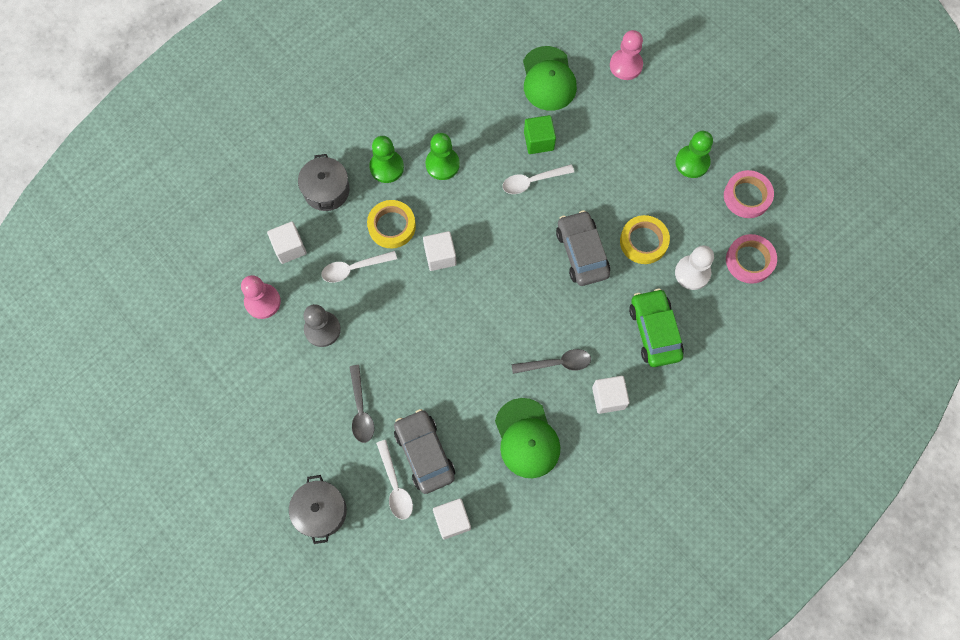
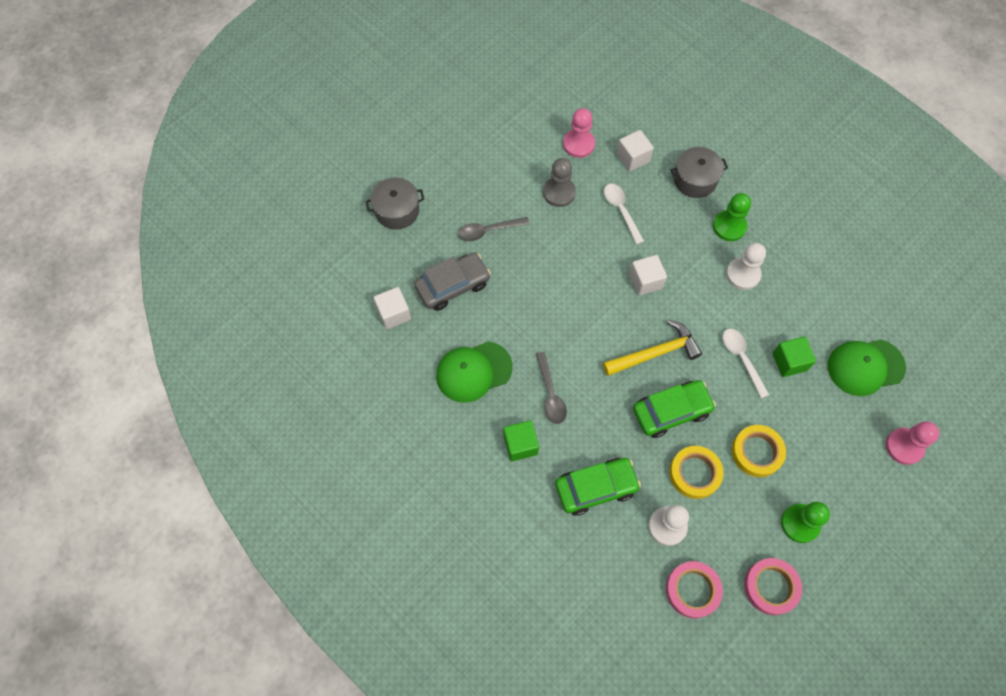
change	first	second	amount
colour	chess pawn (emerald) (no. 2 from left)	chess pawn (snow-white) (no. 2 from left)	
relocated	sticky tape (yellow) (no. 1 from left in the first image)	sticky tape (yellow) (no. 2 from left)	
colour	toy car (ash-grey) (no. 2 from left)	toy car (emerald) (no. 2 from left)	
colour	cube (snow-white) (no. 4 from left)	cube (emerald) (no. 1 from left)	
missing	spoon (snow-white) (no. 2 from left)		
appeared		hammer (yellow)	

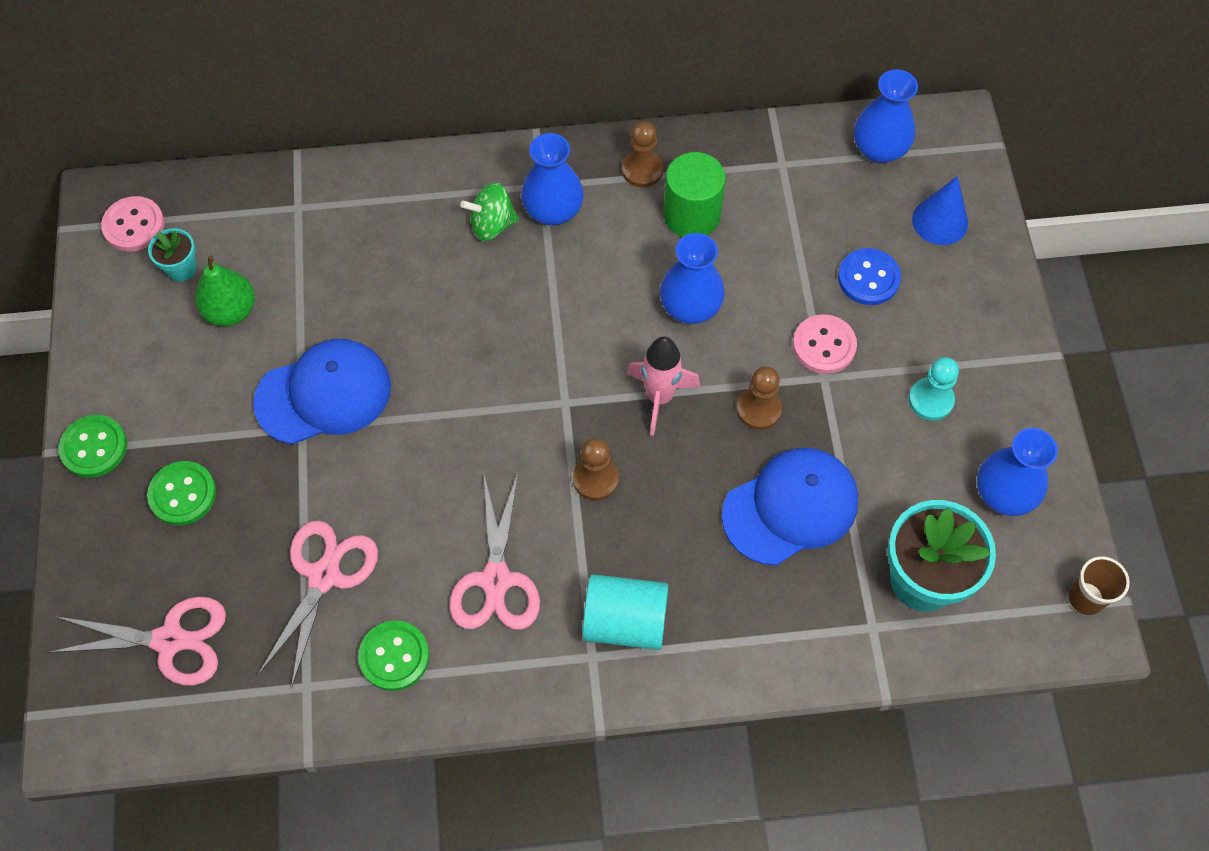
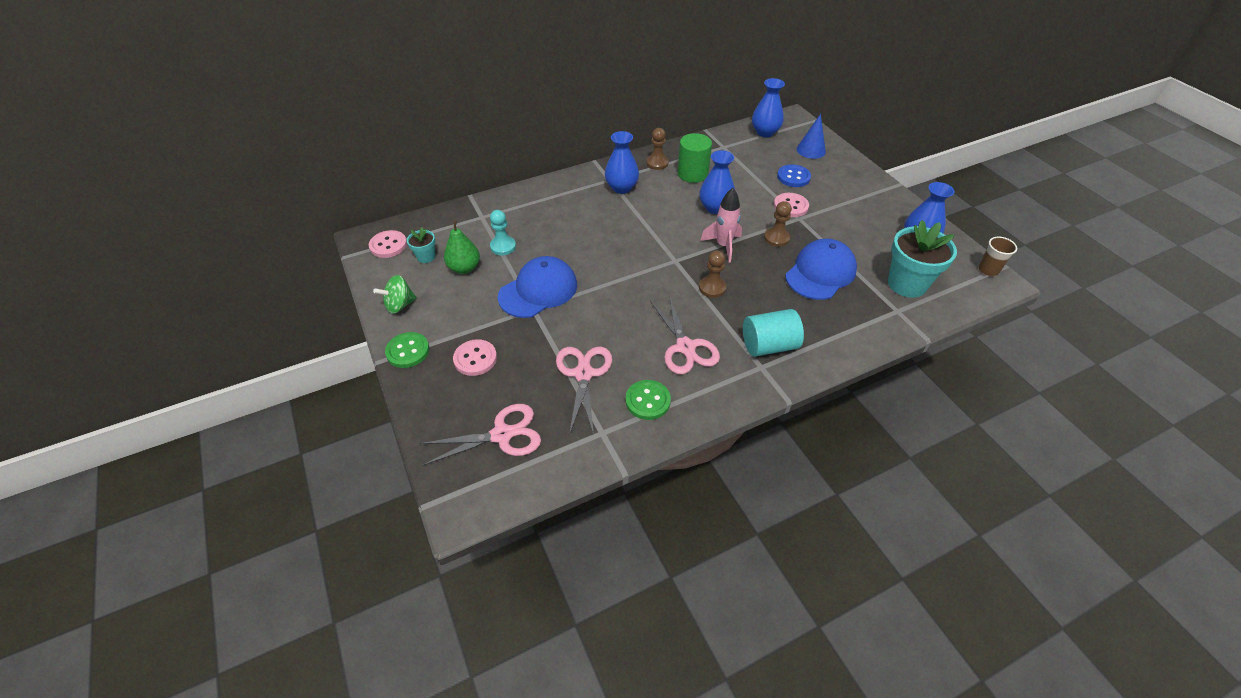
change	first	second	amount
relocated	toy top (emerald)		
relocated	chess pawn (teal)		
colour	shirt button (emerald) (no. 2 from left)	shirt button (rosy) (no. 2 from left)	

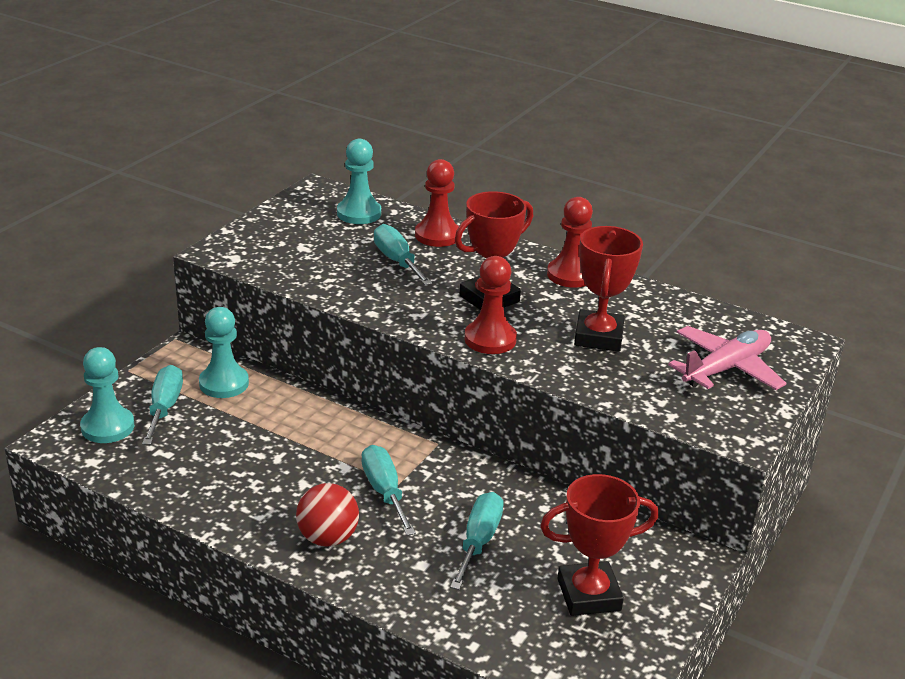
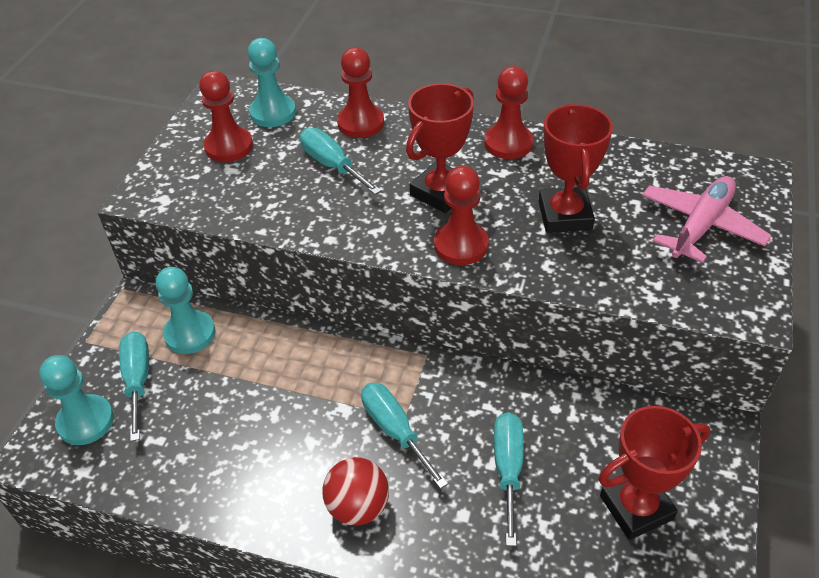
change	first	second	amount
appeared		chess pawn (crimson) (no. 1 from left)	

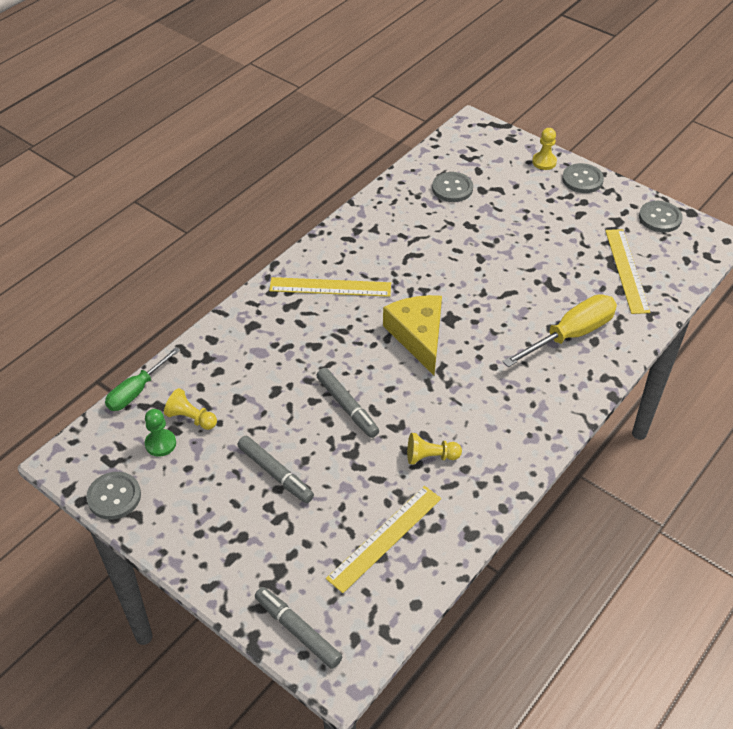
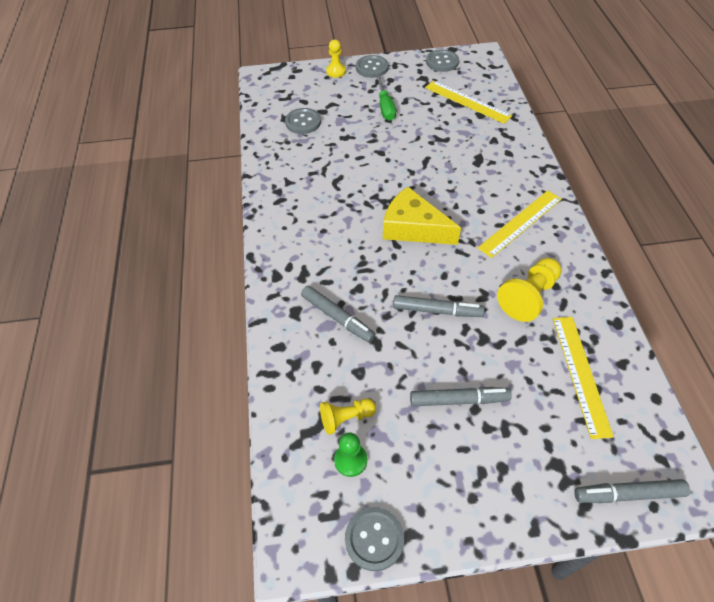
change	first	second	amount
relocated	ruler (yellow) (no. 1 from left in the first image)	ruler (yellow) (no. 2 from left)	
missing	flat screwdriver (yellow)		
relocated	flat screwdriver (emerald)		
size	chess pawn (yellow) (no. 2 from left in the first image)	chess pawn (yellow) (no. 3 from left)	x1.59
appeared		felt pen (ash-grey) (no. 1 from left)	

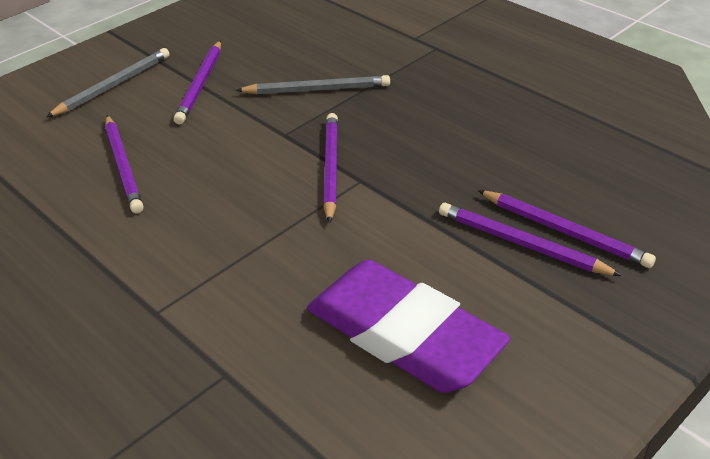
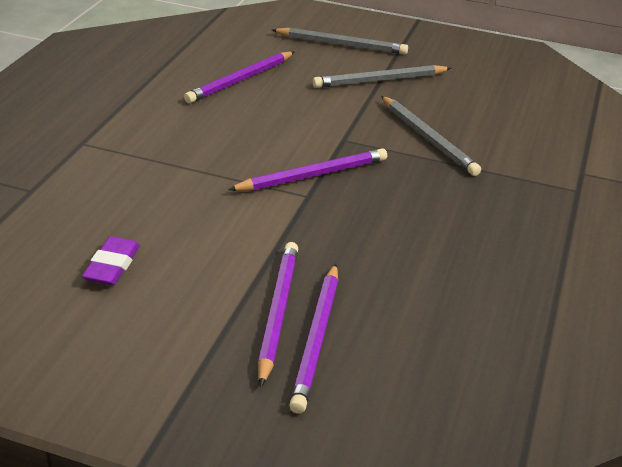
change	first	second	amount
colour	wooden pencil (purple) (no. 2 from left)	wooden pencil (ash-grey) (no. 2 from left)	
size	eraser (purple)		x0.41

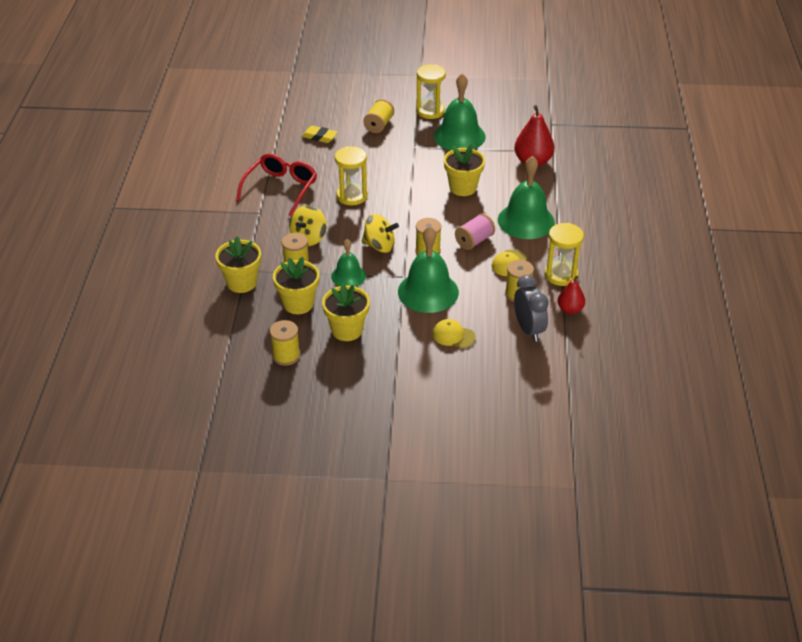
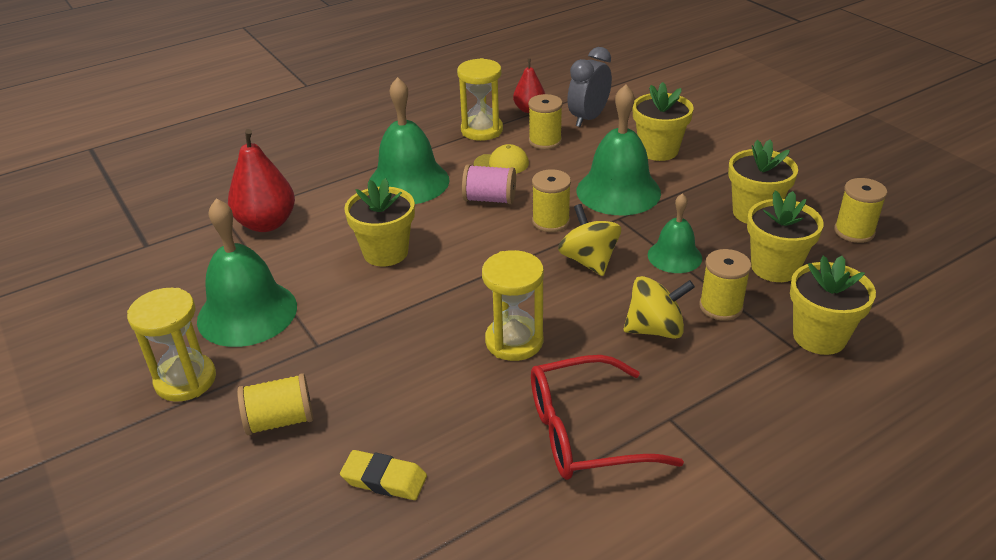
change	first	second	amount
spun	eraser (yellow)		60 degrees counterclockwise
exchanged	peaked cap (yellow) (no. 1 from left)	potted plant (yellow) (no. 2 from left)	

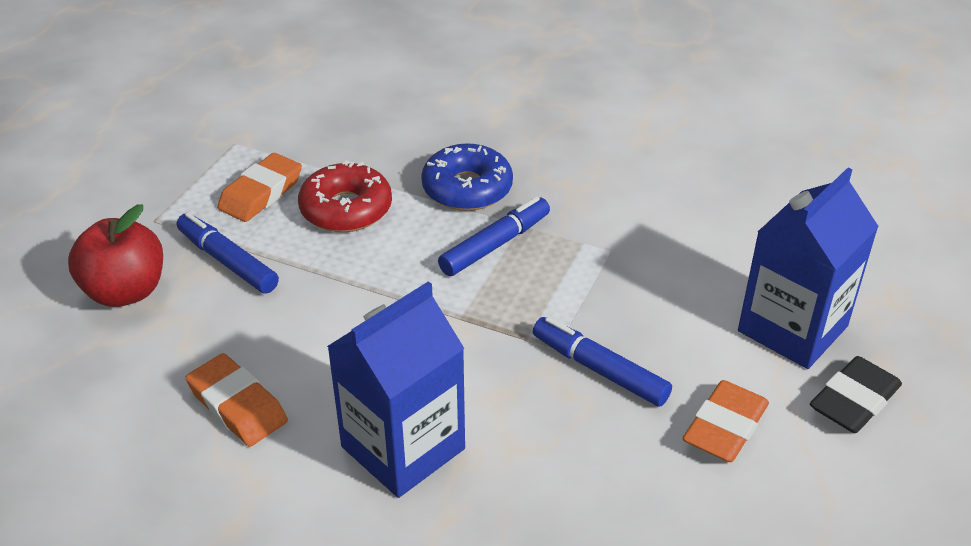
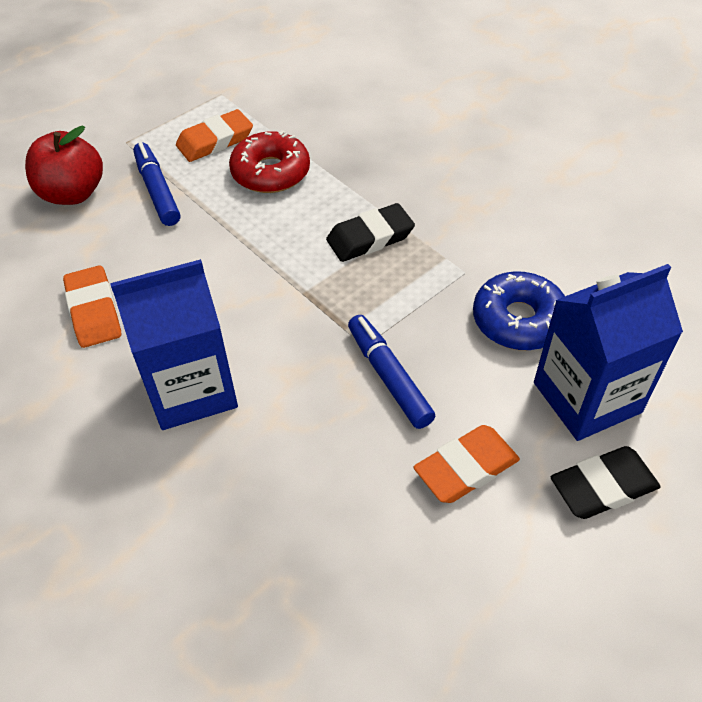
change	first	second	amount
relocated	donut (royal blue)		
exchanged	felt pen (royal blue) (no. 2 from left)	eraser (jet-black) (no. 1 from left)	

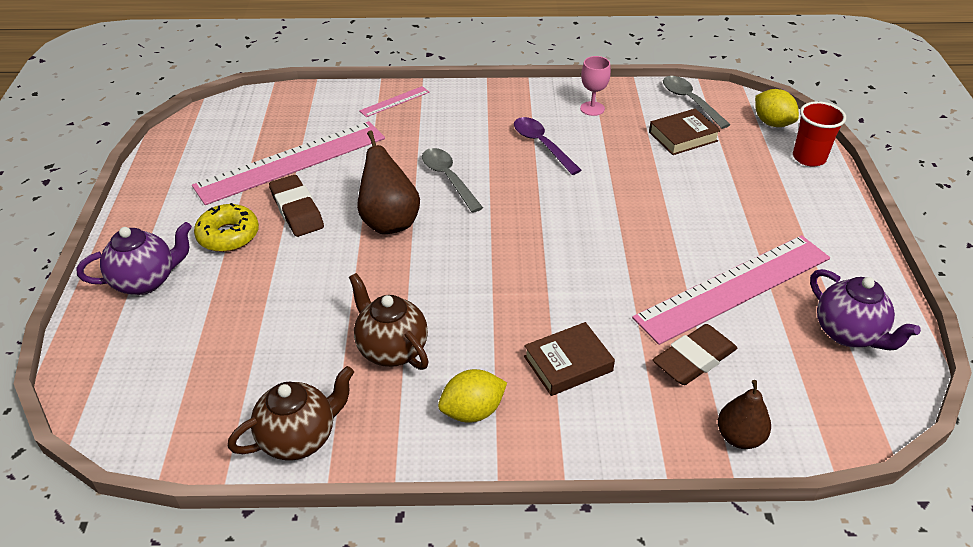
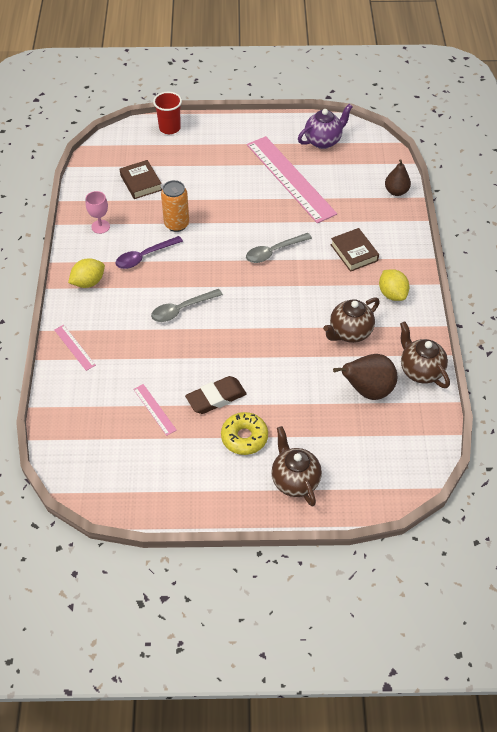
change	first	second	amount
relocated	spoon (ash-grey) (no. 2 from left)		
relocated	toy lemon (yellow) (no. 2 from left in the first image)	toy lemon (yellow) (no. 1 from left)	
size	ruler (rosy) (no. 1 from left in the first image)	ruler (rosy) (no. 2 from left)	x0.42
relocated	toy pear (brown) (no. 1 from left)		
colour	tea pot (purple) (no. 1 from left)	tea pot (brown) (no. 1 from left)	
missing	eraser (brown) (no. 2 from left)		
appeared		soda can (bright orange)	

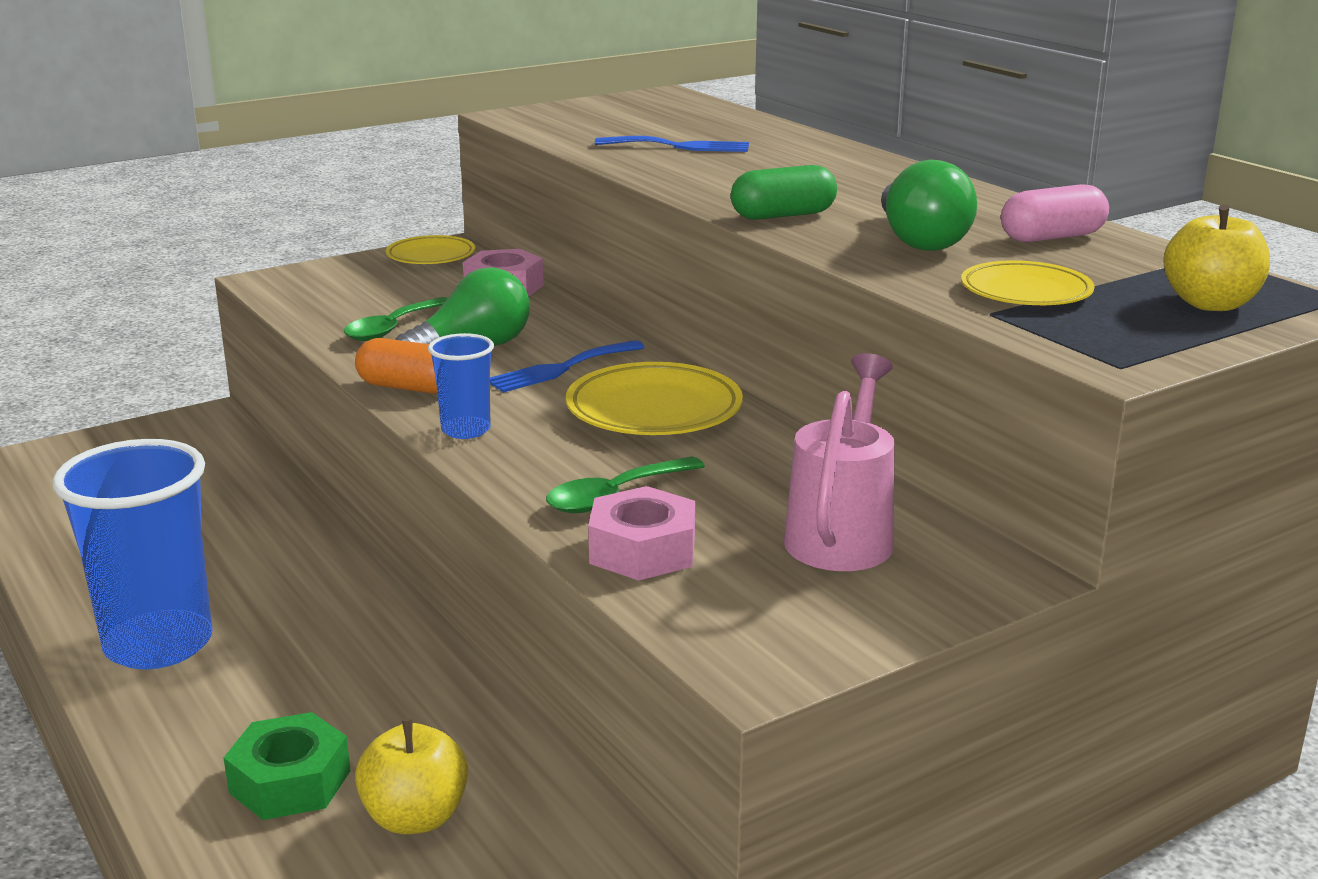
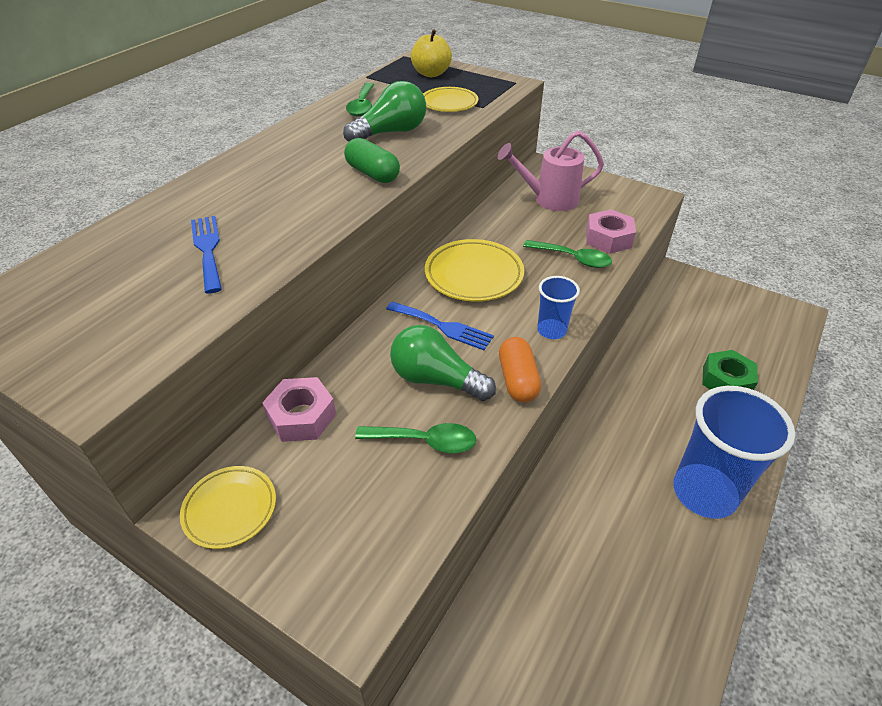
change	first	second	amount
exchanged	pill shape (rosy)	spoon (emerald) (no. 1 from left)	
missing	toy apple (yellow) (no. 1 from left)		

